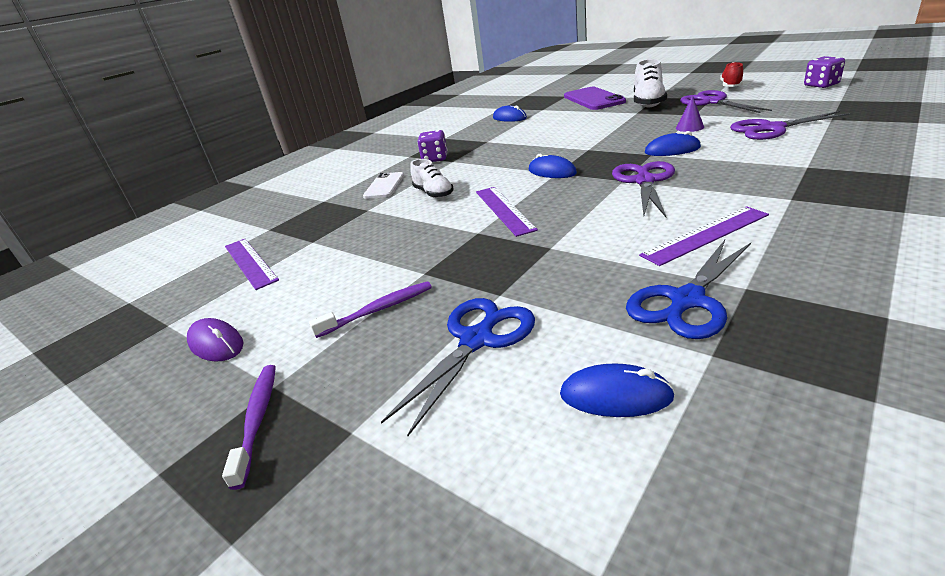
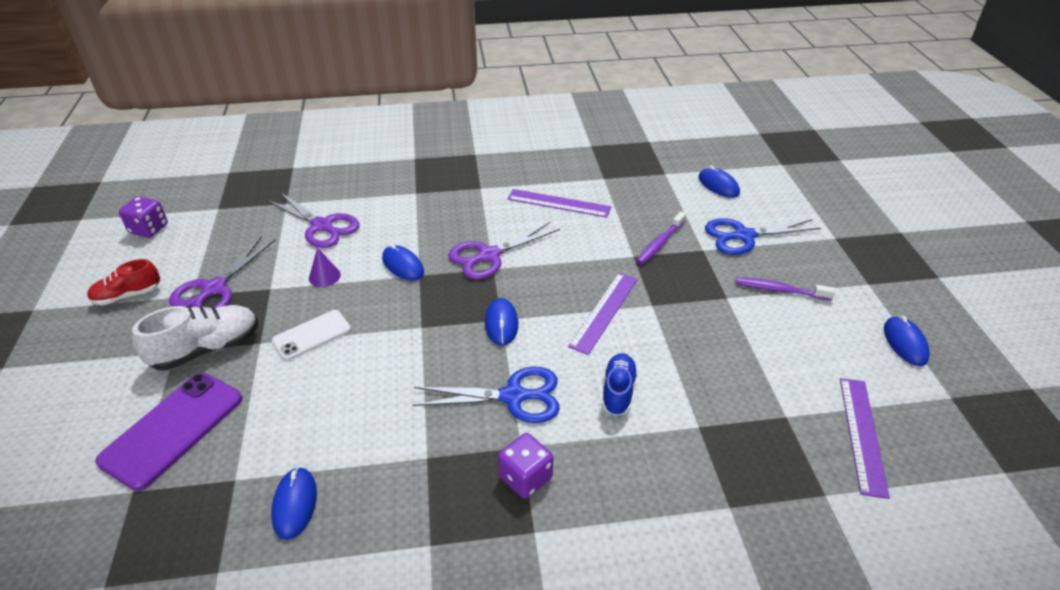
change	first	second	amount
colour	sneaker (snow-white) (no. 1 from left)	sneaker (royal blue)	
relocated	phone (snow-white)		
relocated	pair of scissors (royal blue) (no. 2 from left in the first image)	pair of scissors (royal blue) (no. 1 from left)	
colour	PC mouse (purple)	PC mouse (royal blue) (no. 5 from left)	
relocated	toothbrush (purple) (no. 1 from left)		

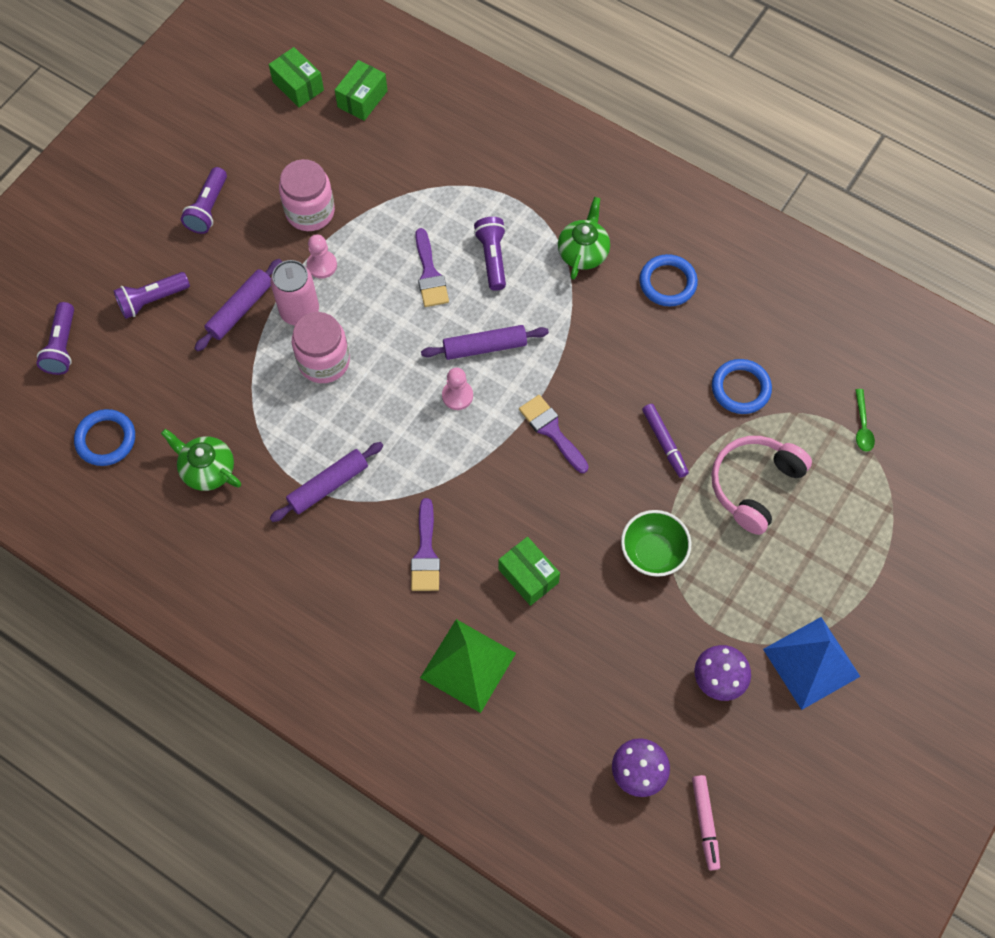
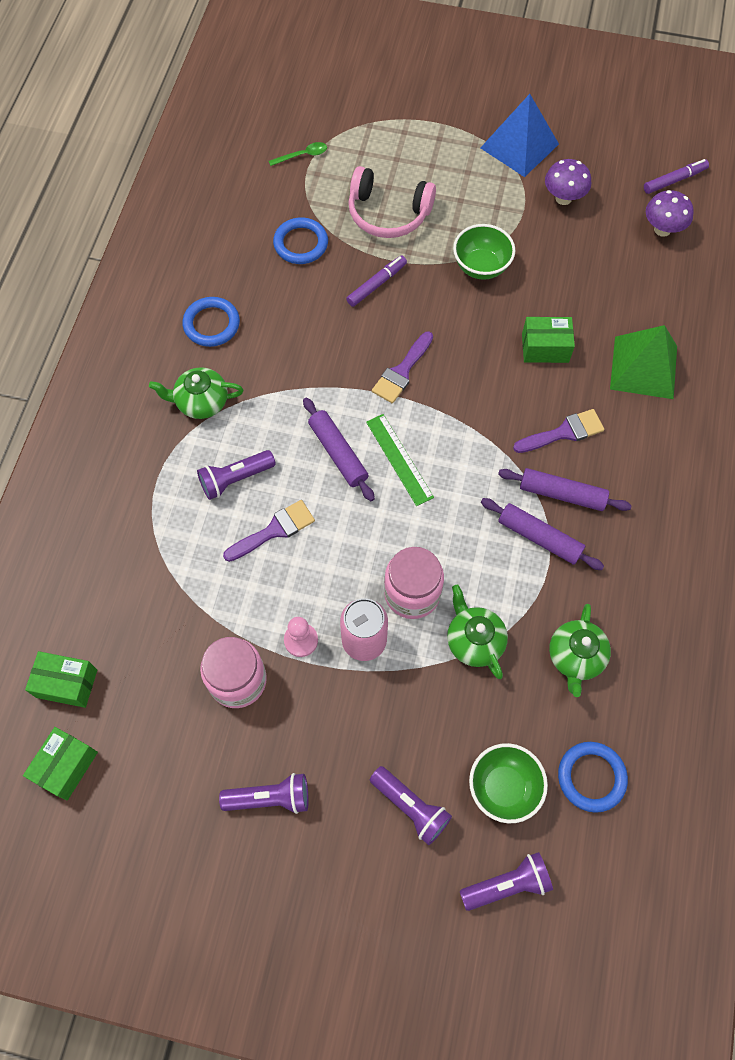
change	first	second	amount
relocated	pastry roller (purple) (no. 1 from left in the first image)	pastry roller (purple) (no. 3 from left)	
exchanged	chess pawn (rosy) (no. 2 from left)	ruler (emerald)	
spun	parcel (emerald) (no. 3 from left)		60 degrees clockwise
colour	felt pen (rosy)	felt pen (purple) (no. 2 from left)	
appeared		tea pot (emerald) (no. 2 from left)	
appeared		serving bowl (emerald) (no. 2 from left)	

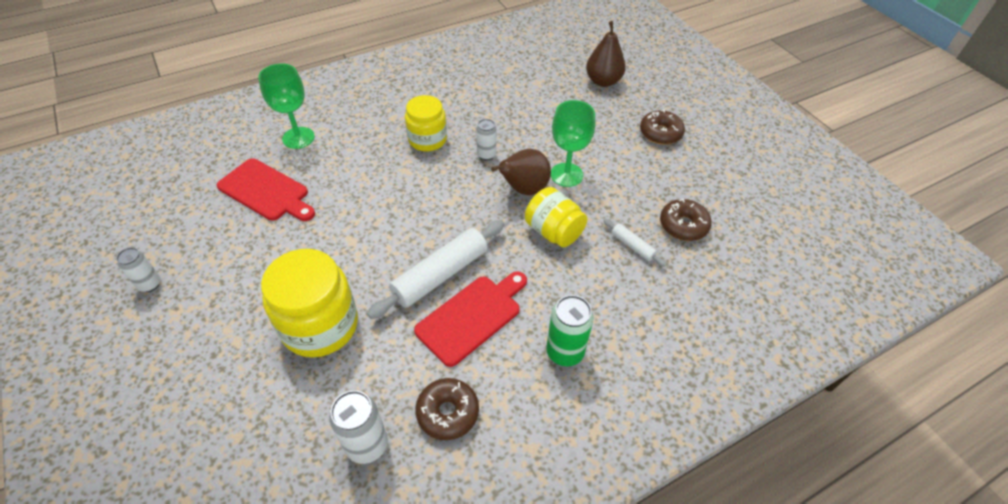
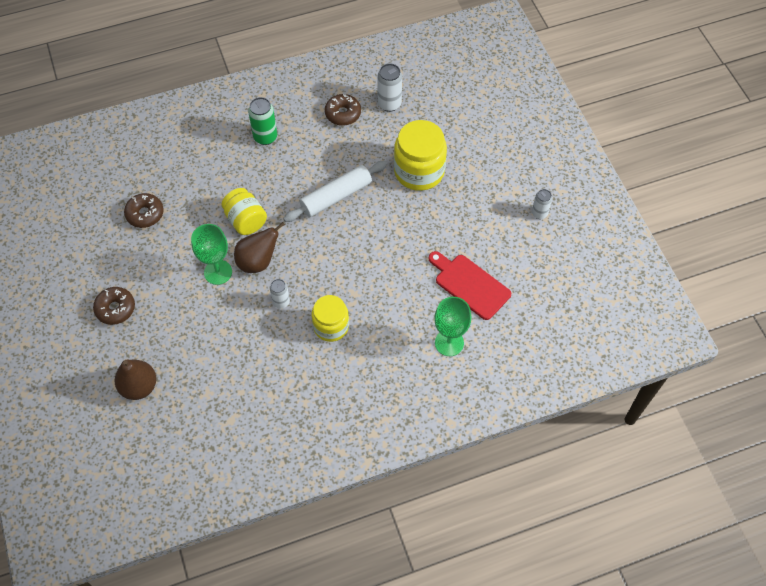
change	first	second	amount
missing	pastry roller (snow-white) (no. 2 from left)		
missing	cutting board (crimson) (no. 2 from left)		

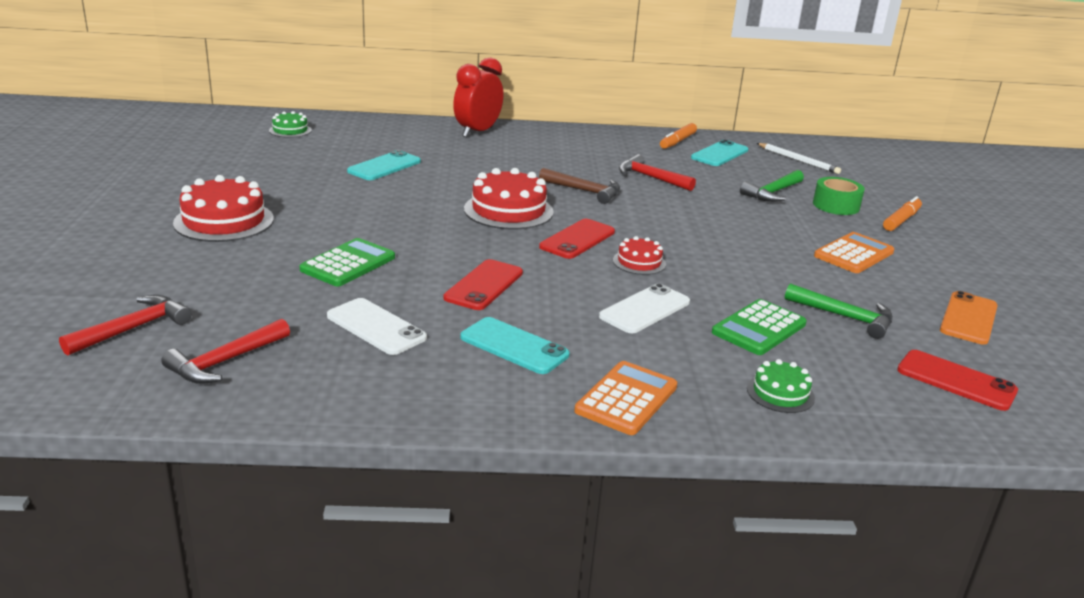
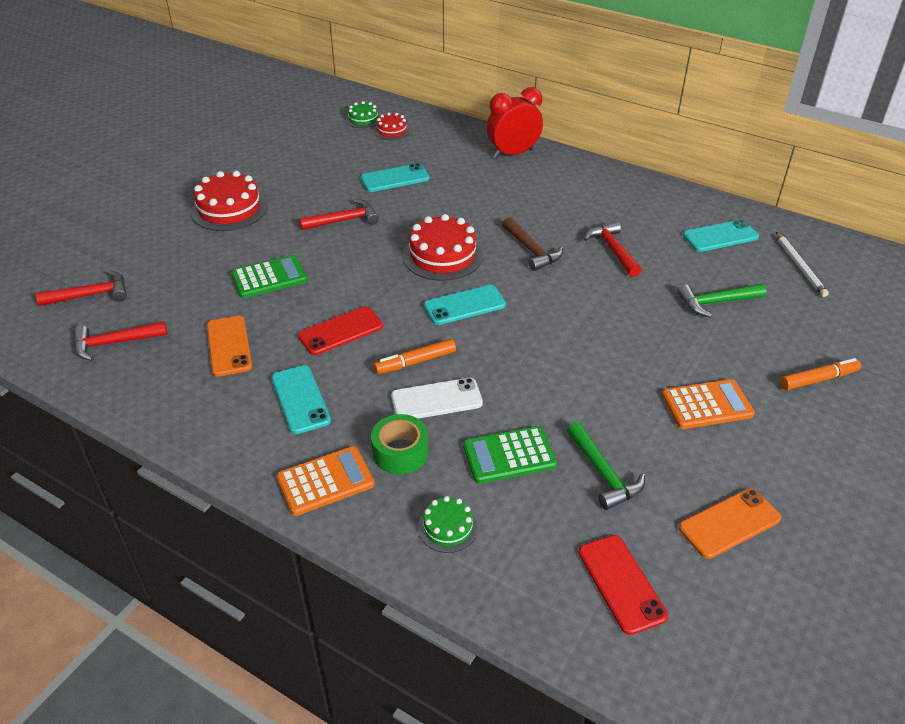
change	first	second	amount
relocated	felt pen (bright orange) (no. 1 from left)		
relocated	sticky tape (emerald)		
colour	phone (crimson) (no. 2 from left)	phone (teal) (no. 3 from left)	
relocated	gateau (crimson) (no. 3 from left in the first image)	gateau (crimson) (no. 2 from left)	
colour	phone (snow-white) (no. 1 from left)	phone (bright orange) (no. 1 from left)	
appeared		hammer (crimson) (no. 3 from left)	

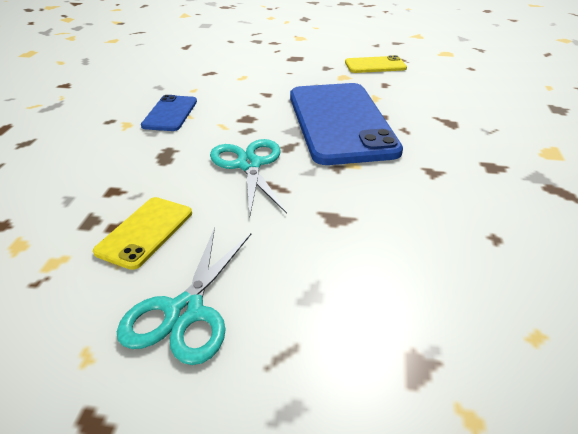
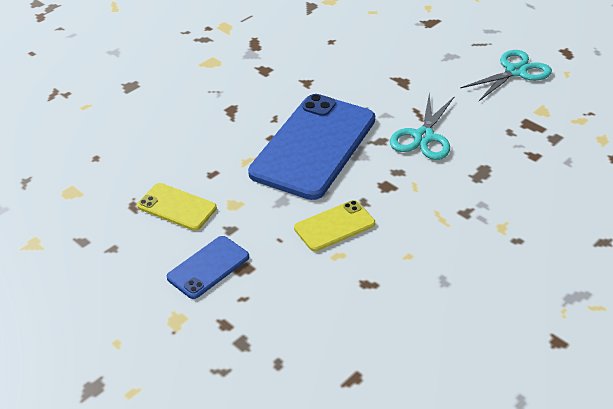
change	first	second	amount
relocated	phone (royal blue) (no. 1 from left)		
relocated	phone (yellow) (no. 1 from left in the first image)	phone (yellow) (no. 2 from left)	

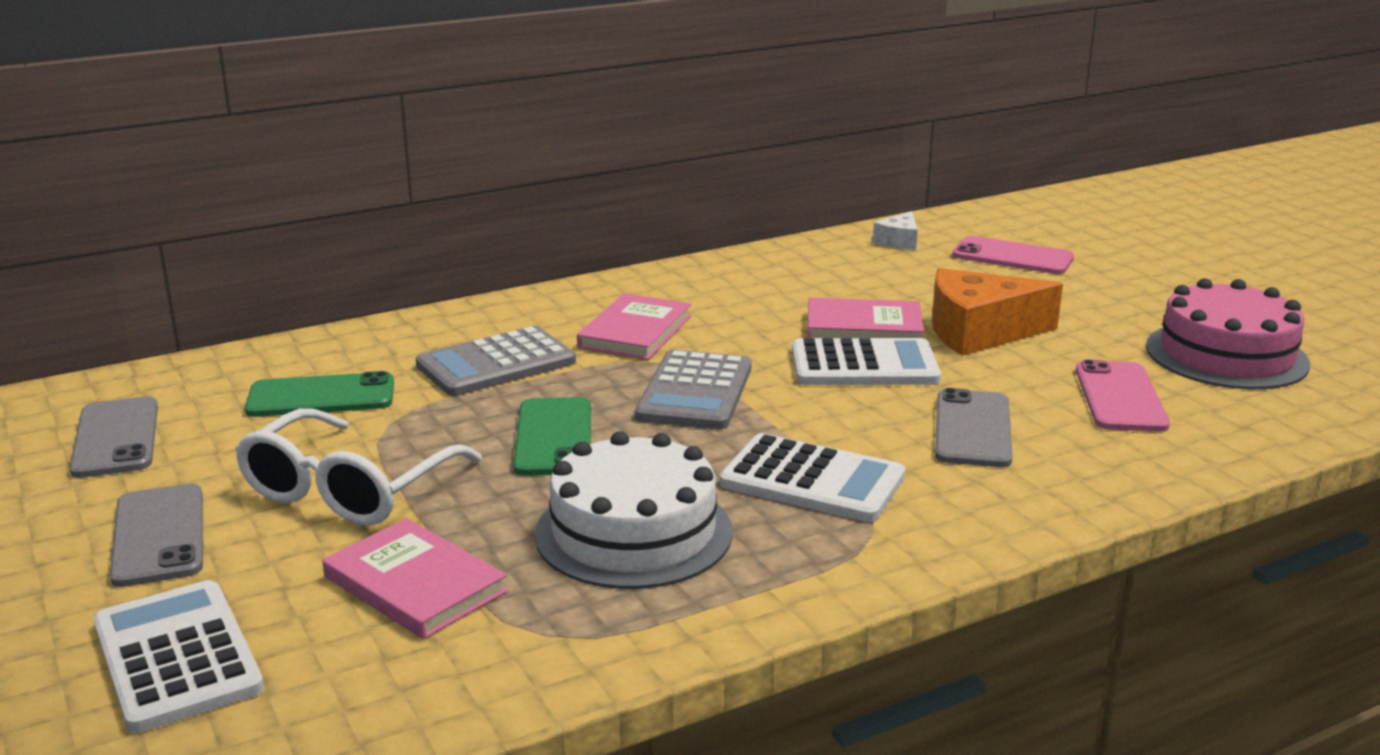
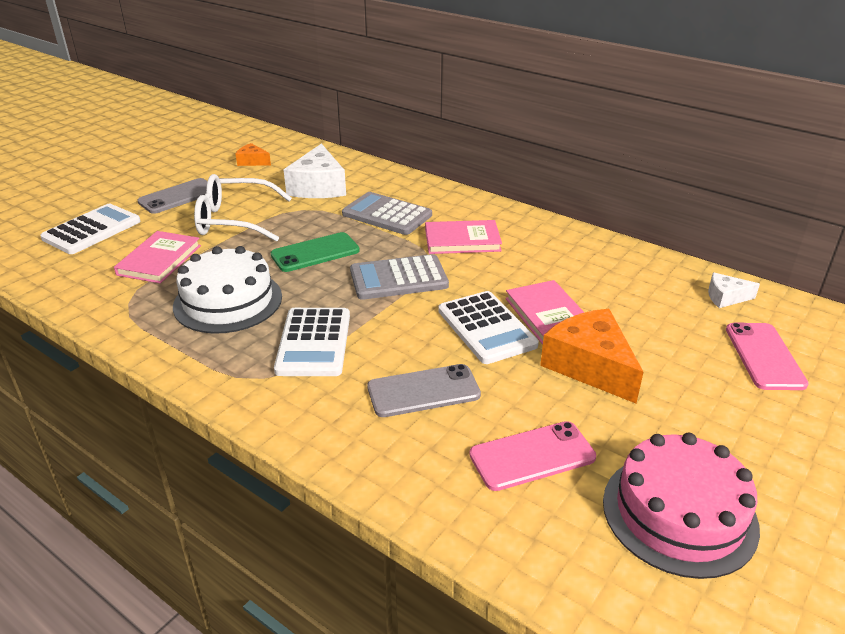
change	first	second	amount
exchanged	phone (emerald) (no. 1 from left)	cheese wedge (snow-white) (no. 1 from left)	
exchanged	phone (ash-grey) (no. 1 from left)	cheese wedge (bright orange) (no. 1 from left)	

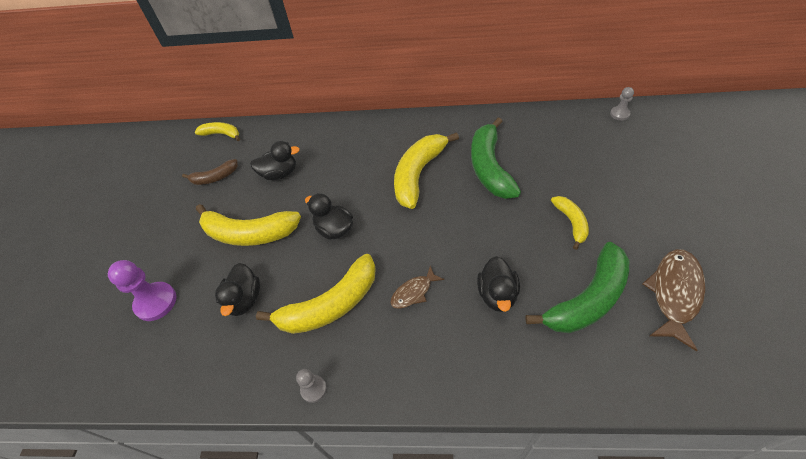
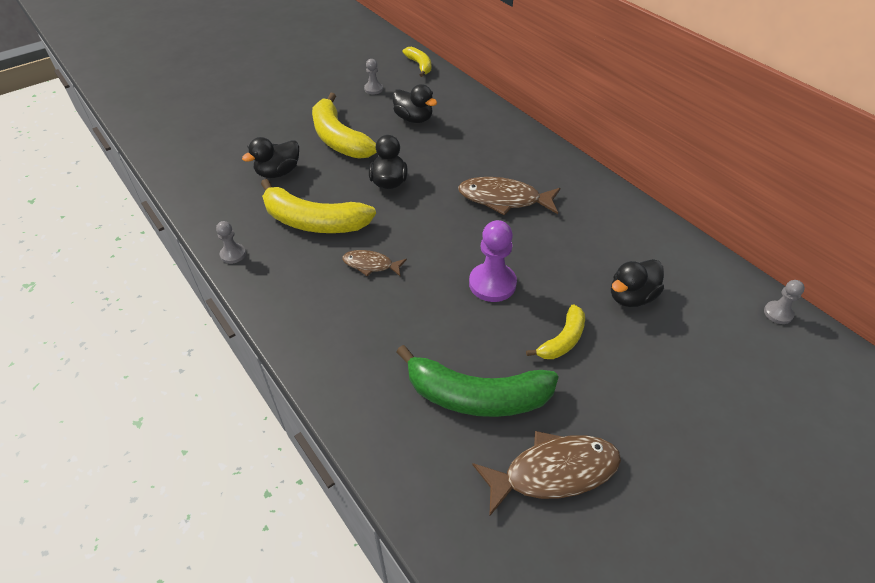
change	first	second	amount
missing	banana fruit (emerald) (no. 1 from left)		
exchanged	banana fruit (yellow) (no. 4 from left)	fish figure (brown) (no. 2 from left)	
exchanged	banana fruit (brown)	chess pawn (ash-grey) (no. 2 from left)	
relocated	duck (jet-black) (no. 4 from left)		
relocated	chess pawn (purple)		

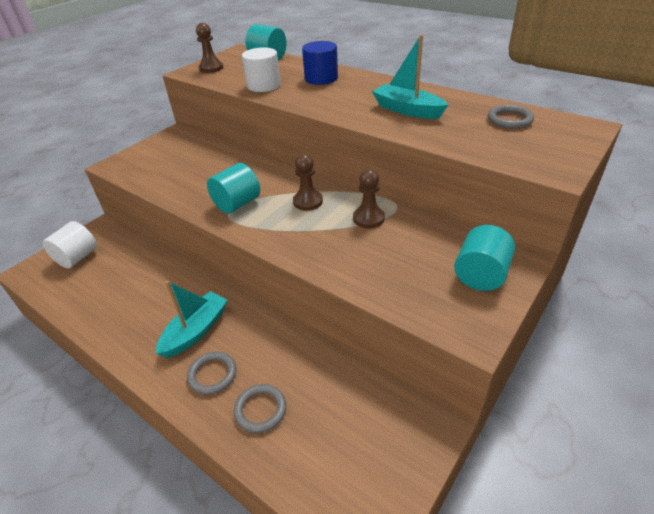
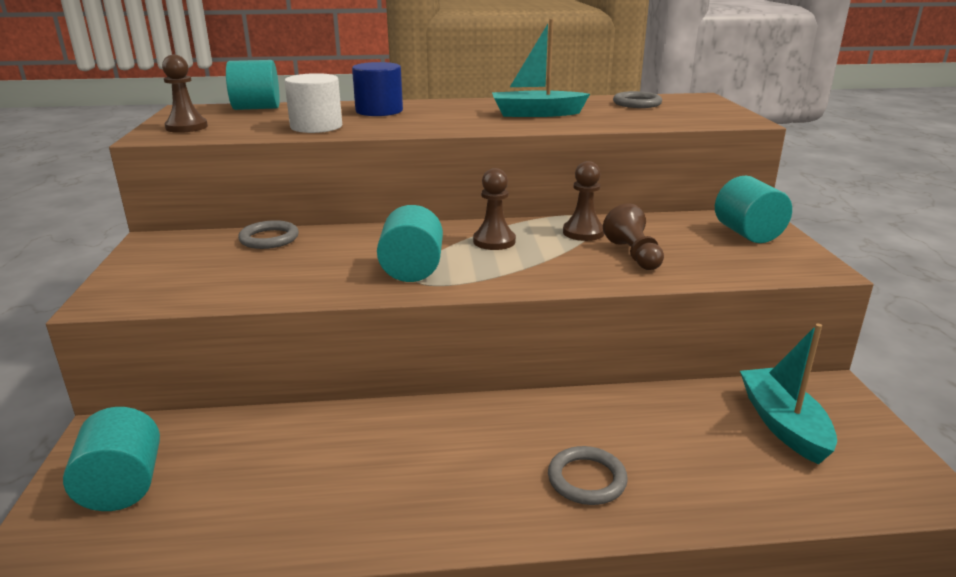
change	first	second	amount
colour	cylinder shape (snow-white) (no. 1 from left)	cylinder shape (teal) (no. 1 from left)	
relocated	sailboat (teal) (no. 1 from left in the first image)	sailboat (teal) (no. 2 from left)	
relocated	ring (ash-grey) (no. 2 from left in the first image)	ring (ash-grey) (no. 1 from left)	
appeared		chess pawn (brown) (no. 4 from left)	

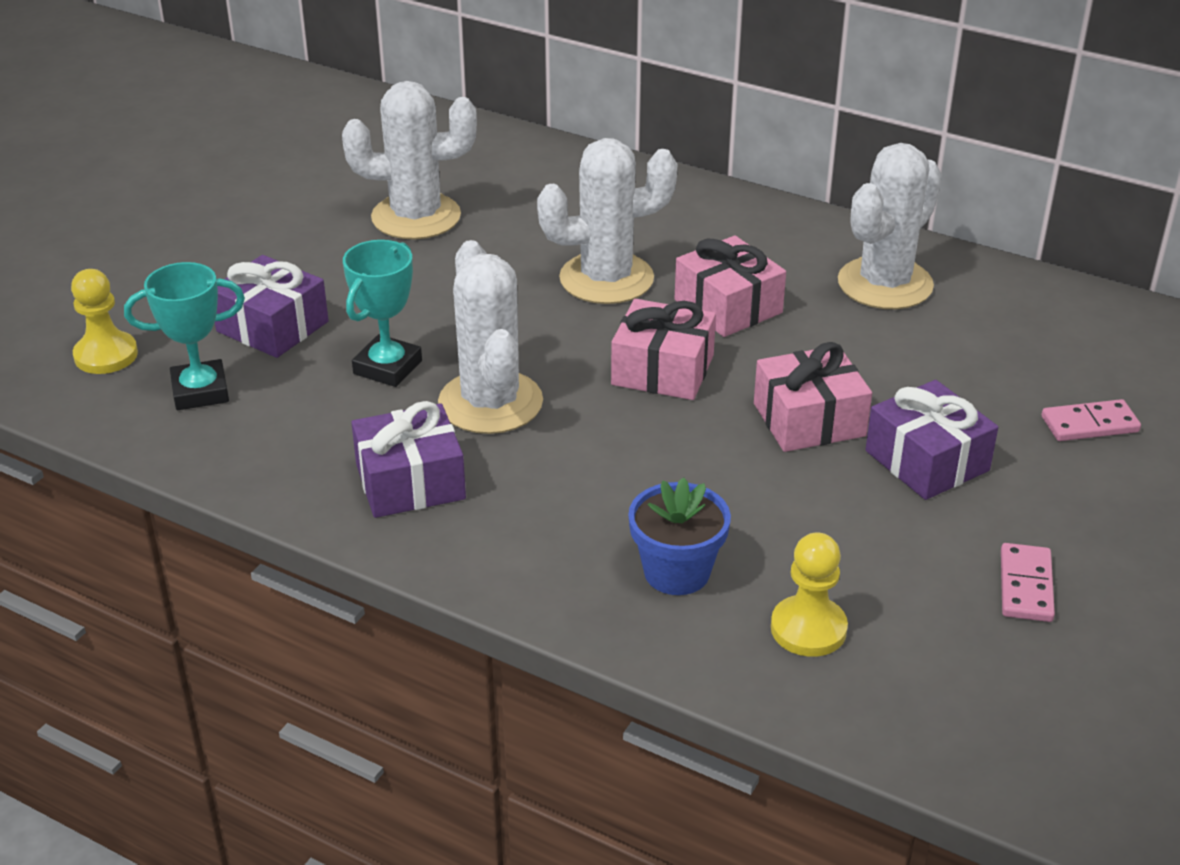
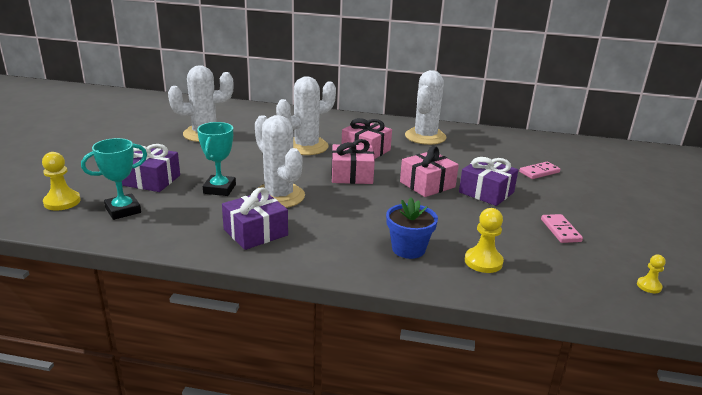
change	first	second	amount
appeared		chess pawn (yellow) (no. 3 from left)	

